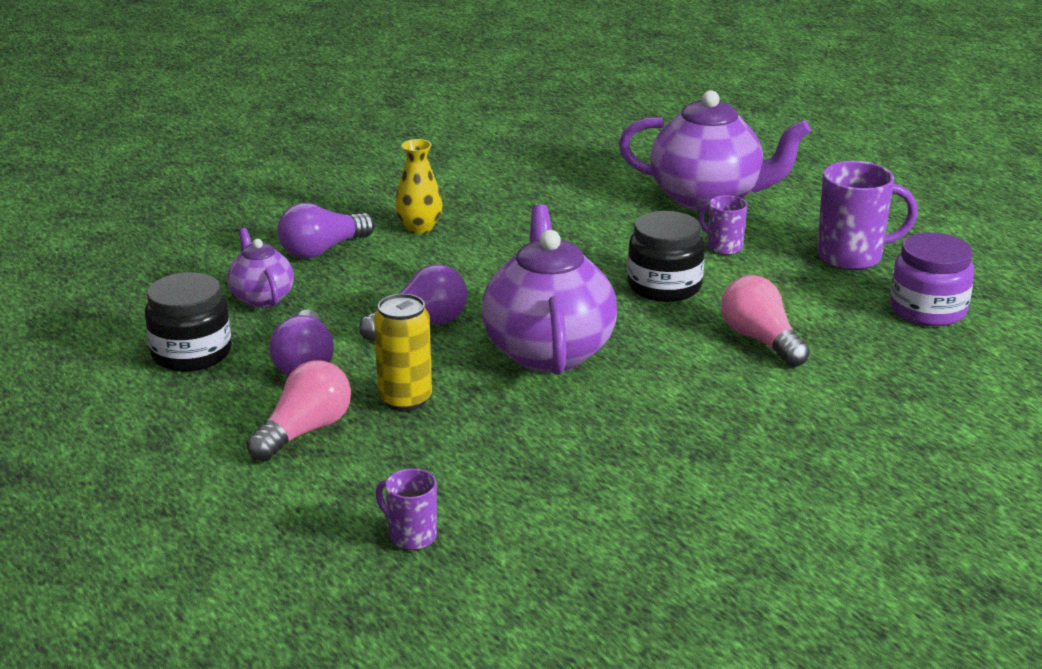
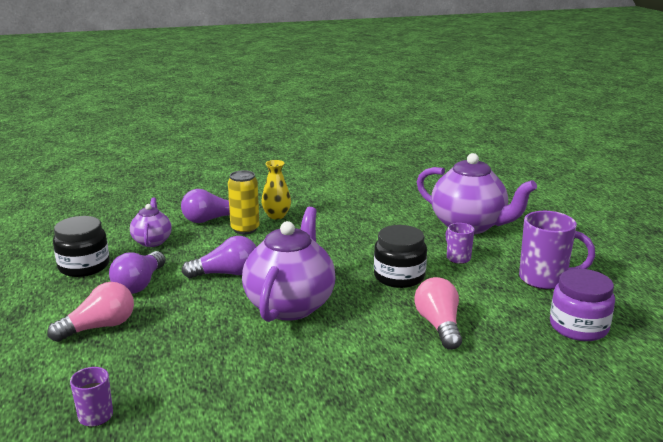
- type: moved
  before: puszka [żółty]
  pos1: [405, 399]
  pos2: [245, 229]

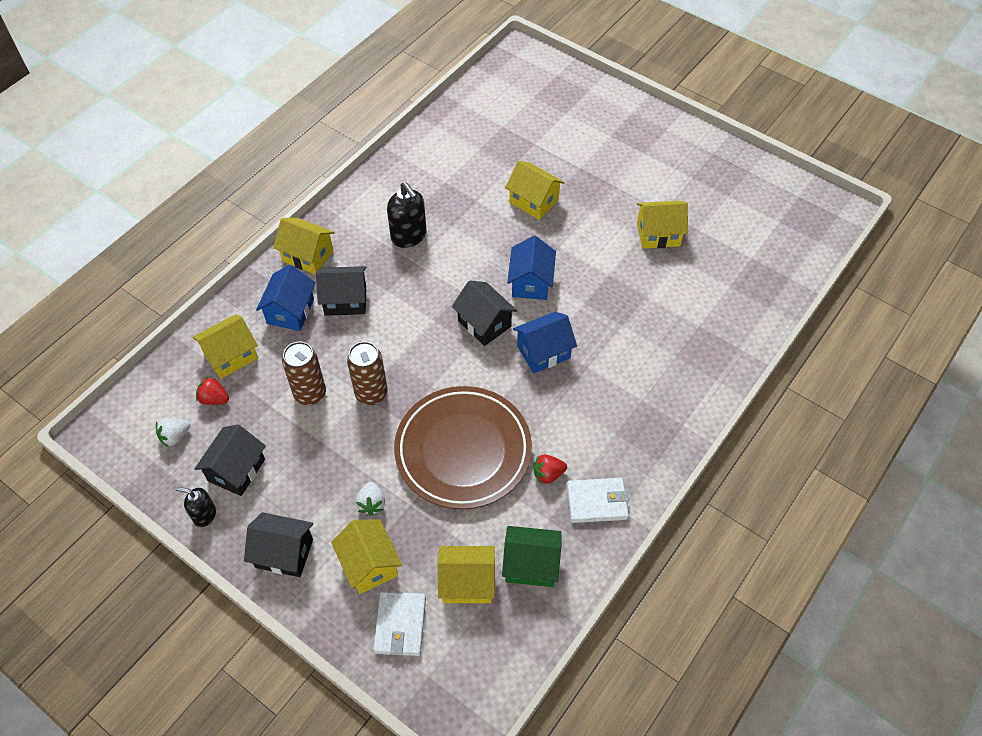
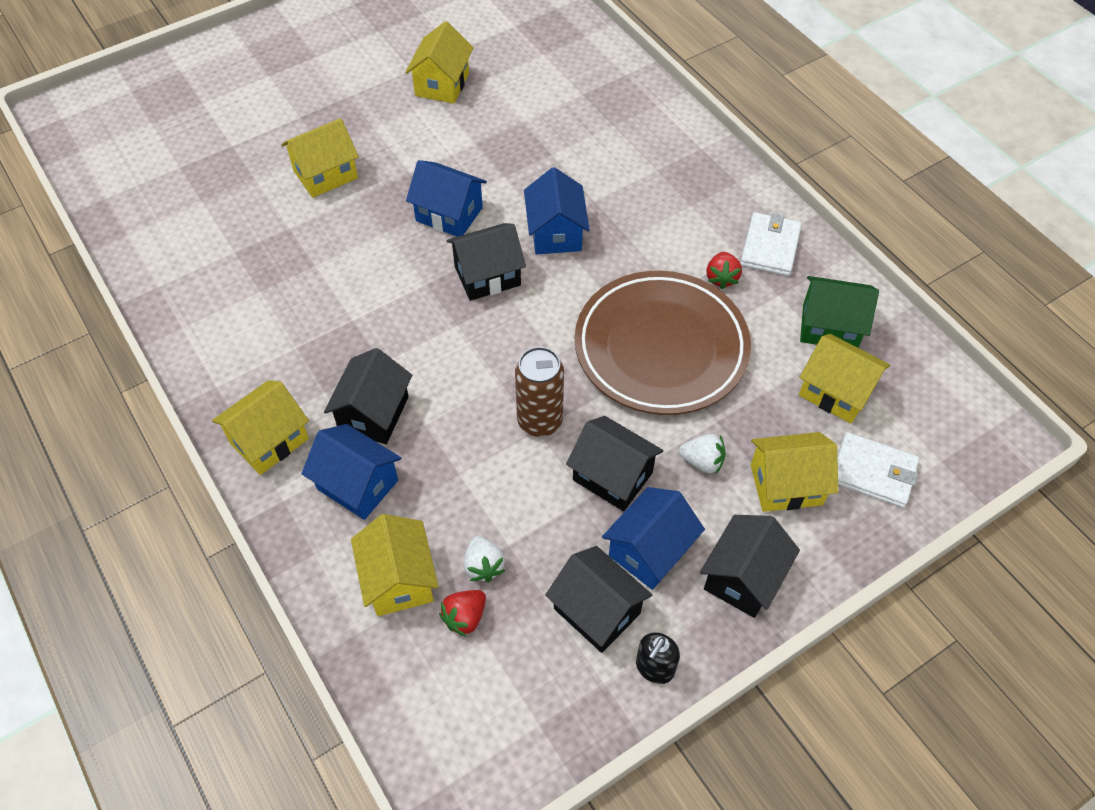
- type: moved
  before: truskawka [biały]
  pos1: [175, 436]
  pos2: [483, 566]
- type: added
  after: domek [czarny]
  pos2: [612, 476]
- type: added
  after: domek [niebieski]
  pos2: [650, 550]
- type: turned
  before: domek [żółty]
  pos1: [467, 582]
  pos2: [836, 392]
  turn: -75
- type: turned
  before: domek [zielony]
  pos1: [531, 565]
  pos2: [829, 327]
  turn: 75
- type: removed
  before: puszka [brązowy]
  pos1: [310, 394]
- type: removed
  before: dozownik mydła [czarny]
  pos1: [409, 236]

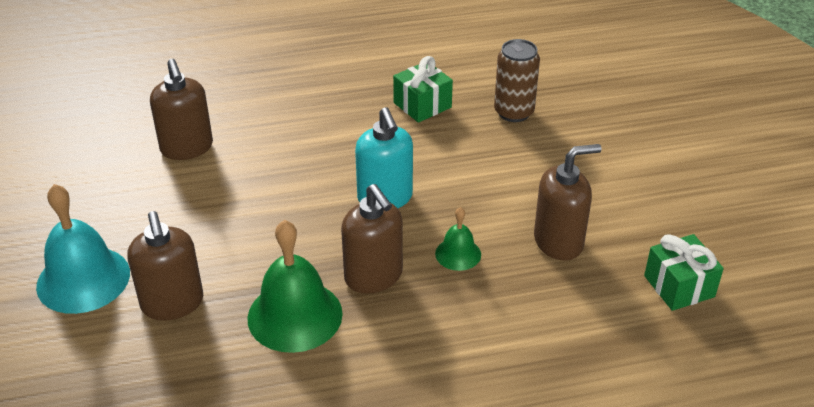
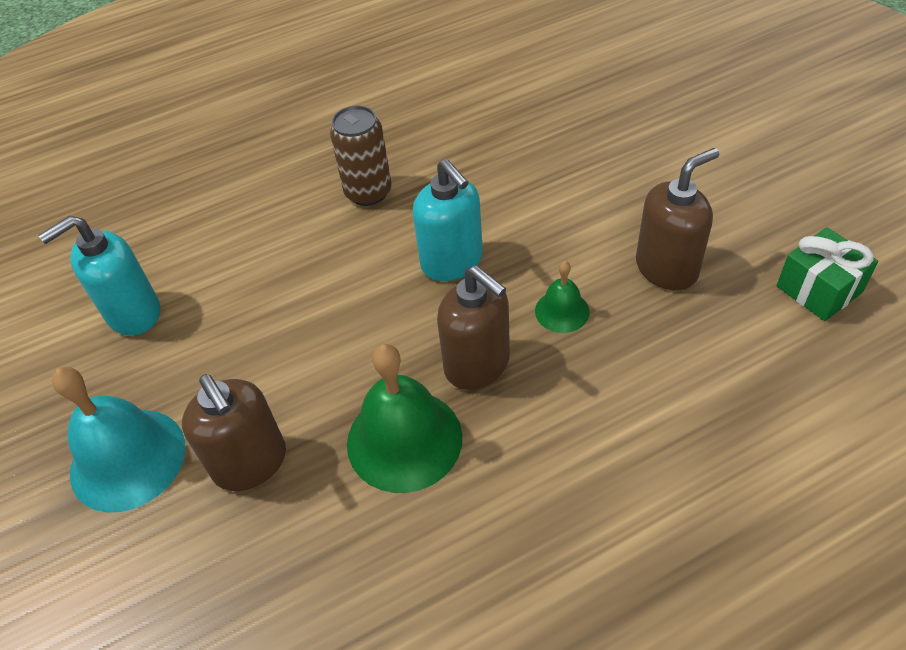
- type: added
  after: dozownik mydła [turkusowy]
  pos2: [133, 313]
- type: moved
  before: puszka [brązowy]
  pos1: [513, 112]
  pos2: [368, 192]
- type: removed
  before: dozownik mydła [brązowy]
  pos1: [187, 148]
- type: removed
  before: prezent [zielony]
  pos1: [422, 105]

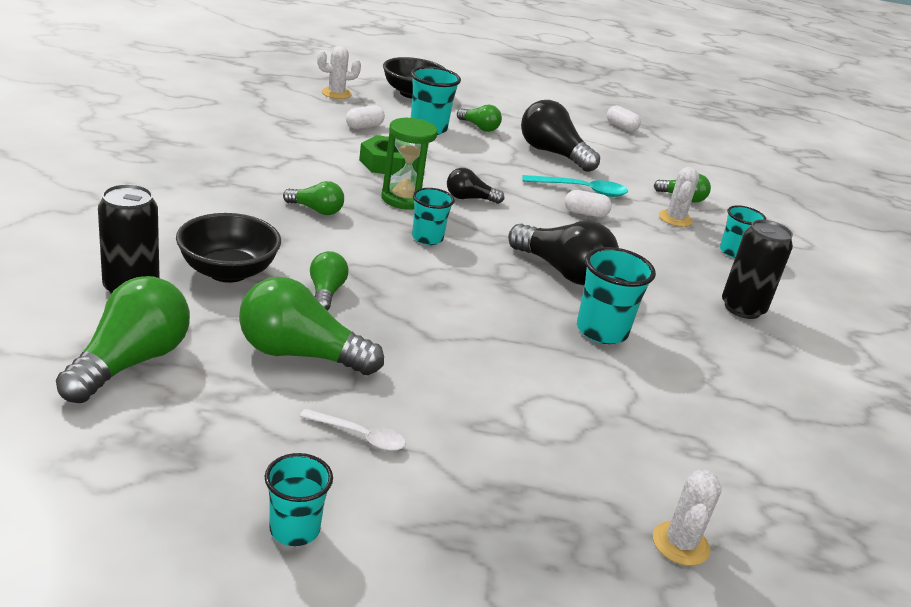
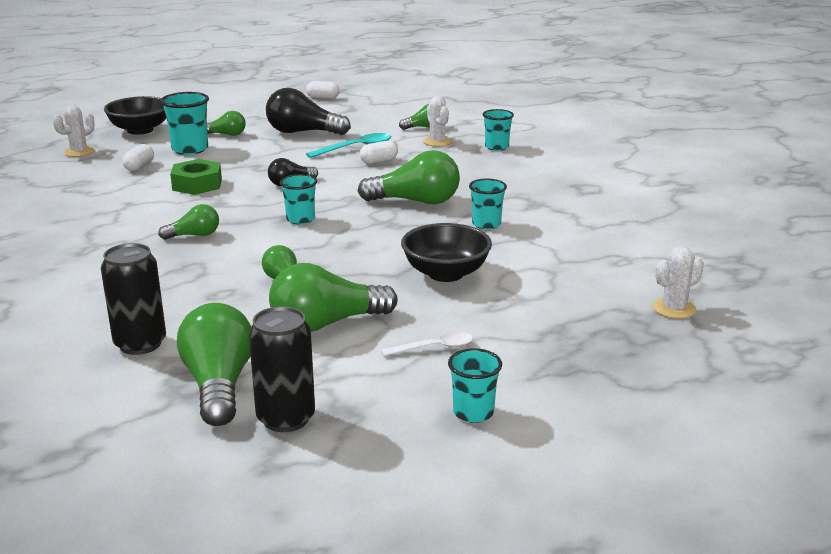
- type: moved
  before: puszka [czarny]
  pos1: [742, 308]
  pos2: [286, 418]
- type: recoloured
  before: żarówka [czarny]
  after: żarówka [zielony]
  pos1: [563, 272]
  pos2: [415, 201]
- type: moved
  before: miska [czarny]
  pos1: [228, 272]
  pos2: [446, 273]
- type: resized
  before: szklanka [turkusowy]
  pos1: [602, 331]
  pos2: [486, 224]
  scale: 0.67
- type: turned
  before: kaktus [biały]
  pos1: [680, 544]
  pos2: [674, 309]
  turn: 75
- type: removed
  before: klepsydra [zielony]
  pos1: [404, 199]

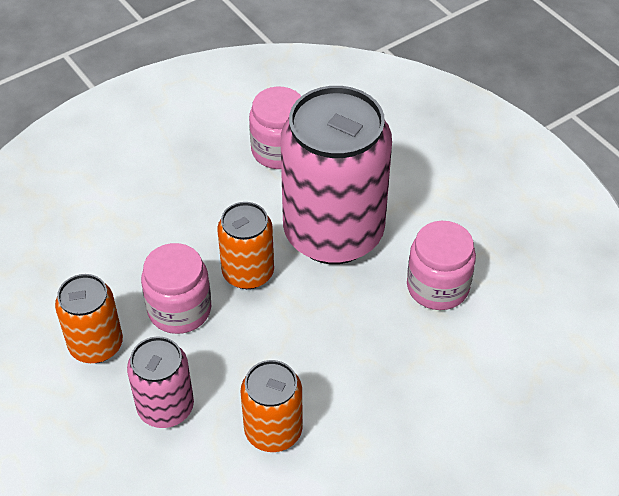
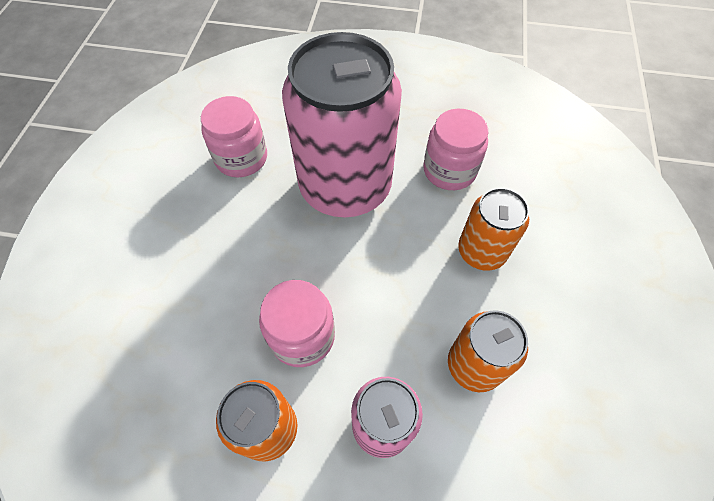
- type: moved
  before: puszka [pomarańczowy]
  pos1: [248, 272]
  pos2: [481, 251]

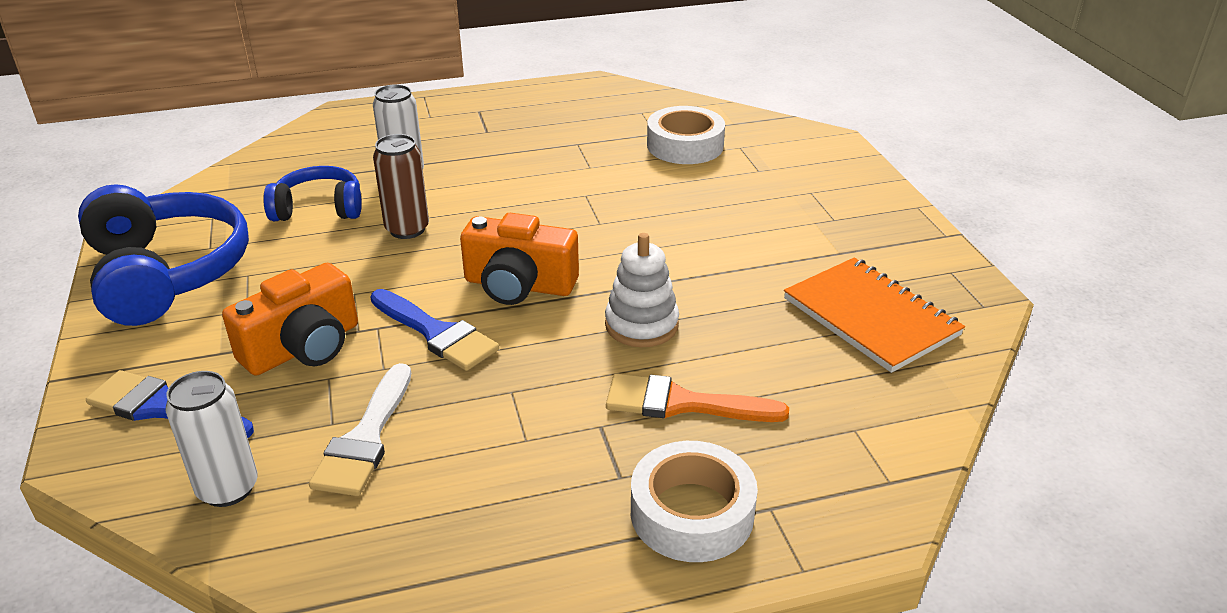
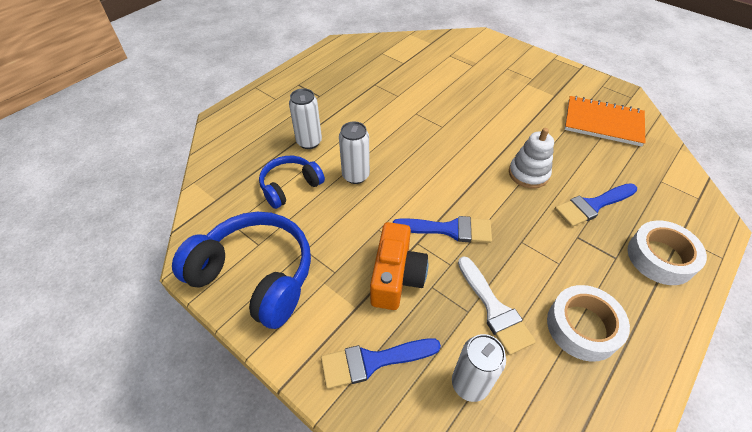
- type: recoloured
  before: puszka [brązowy]
  after: puszka [biały]
  pos1: [407, 229]
  pos2: [355, 176]
- type: moved
  before: taśma klejąca [biały]
  pos1: [685, 145]
  pos2: [582, 327]
- type: recoloured
  before: pędzel [pomarańczowy]
  after: pędzel [niebieski]
  pos1: [682, 403]
  pos2: [592, 205]
- type: removed
  before: aparat fotograficzny [pomarańczowy]
  pos1: [519, 285]

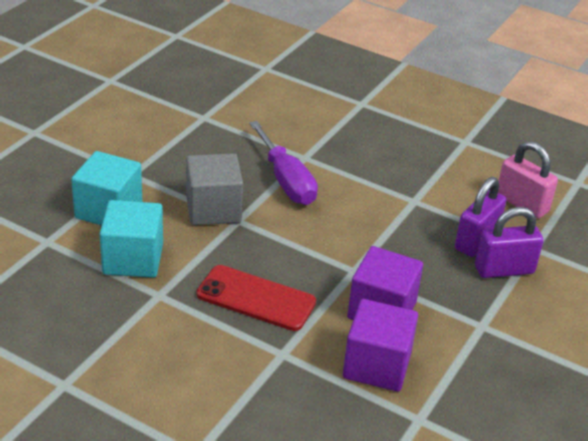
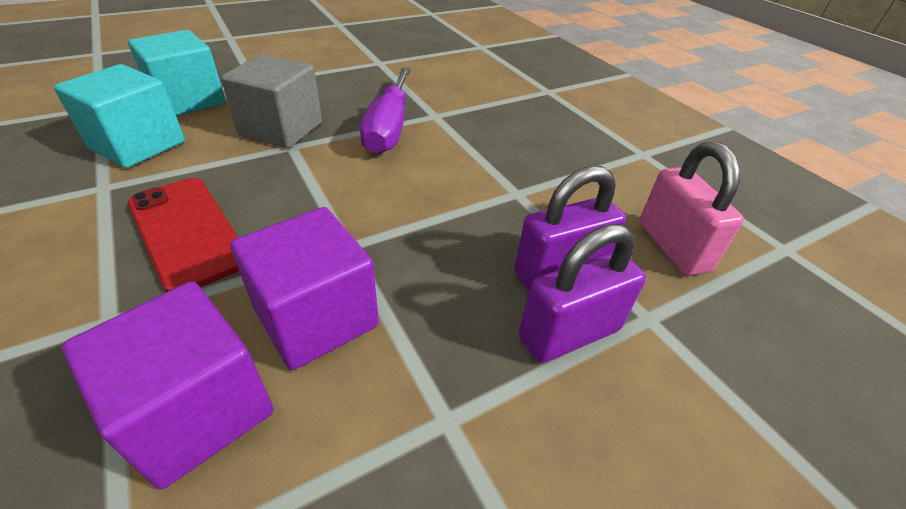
- type: turned
  before: kłódka [fioletowy]
  pos1: [504, 270]
  pos2: [569, 333]
  turn: -45

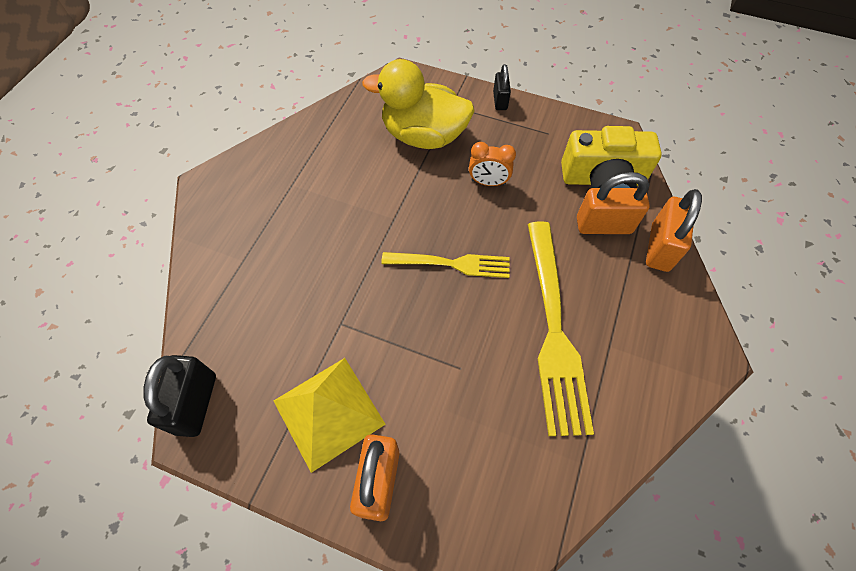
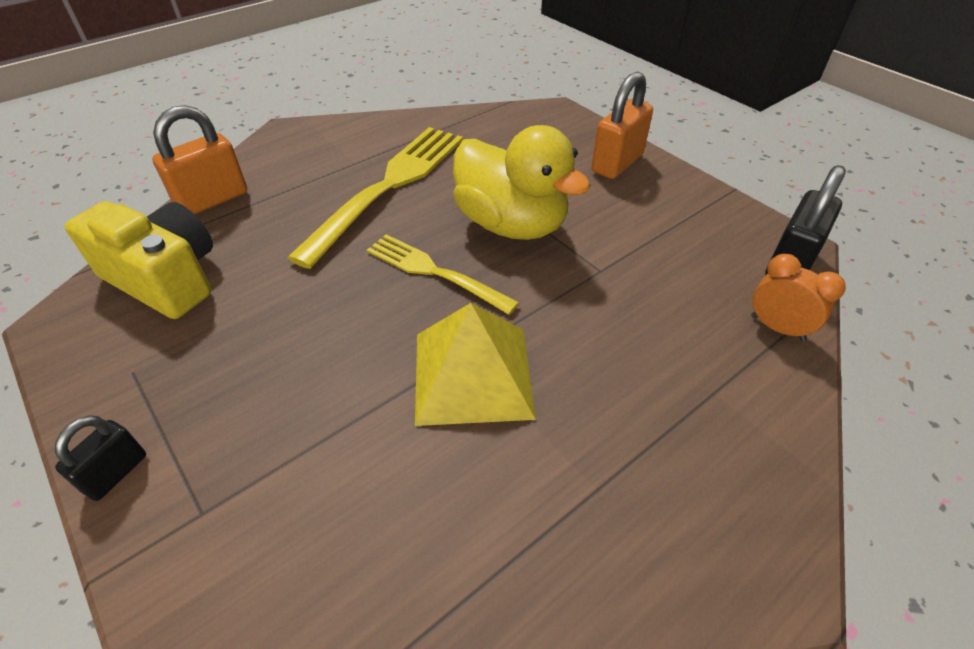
- type: moved
  before: piramida [żółty]
  pos1: [328, 412]
  pos2: [473, 374]
- type: moved
  before: kaczka [żółty]
  pos1: [423, 136]
  pos2: [511, 224]
- type: moved
  before: budzik [pomarańczowy]
  pos1: [488, 182]
  pos2: [777, 328]
- type: removed
  before: kłódka [pomarańczowy]
  pos1: [603, 225]

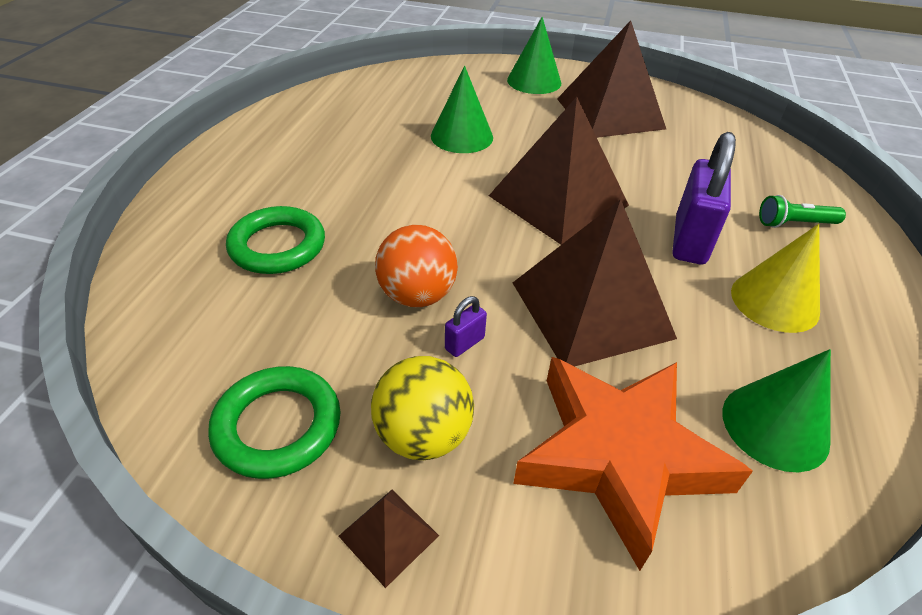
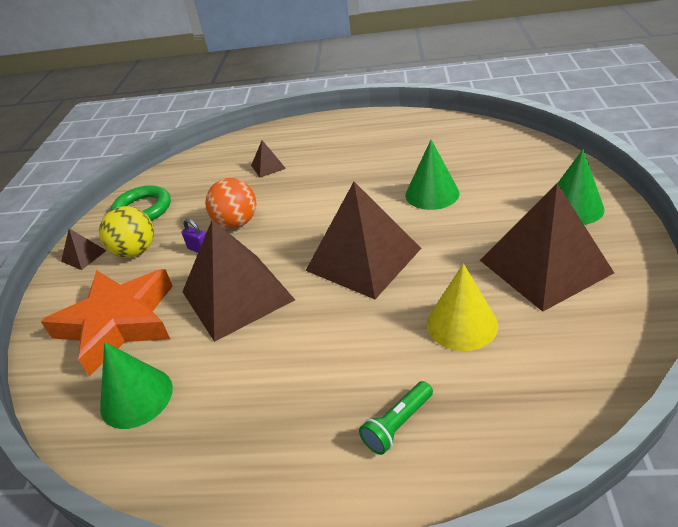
- type: replaced
  before: pierścień [zielony]
  after: piramida [brązowy]
  pos1: [277, 246]
  pos2: [268, 167]
- type: turned
  before: latarka [zielony]
  pos1: [794, 223]
  pos2: [397, 424]
  turn: -120
- type: moved
  before: stożek [żółty]
  pos1: [774, 301]
  pos2: [462, 324]
- type: removed
  before: kłódka [fioletowy]
  pos1: [689, 240]

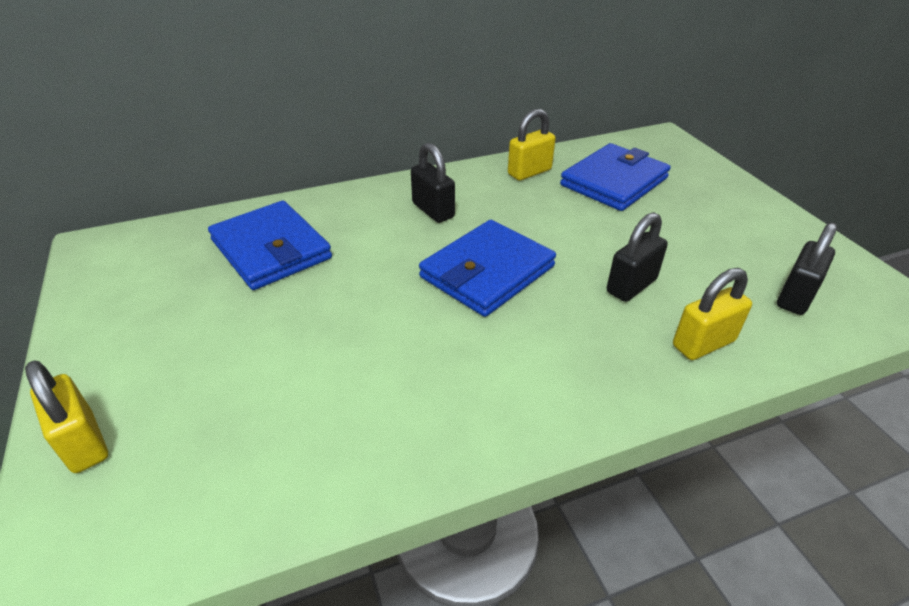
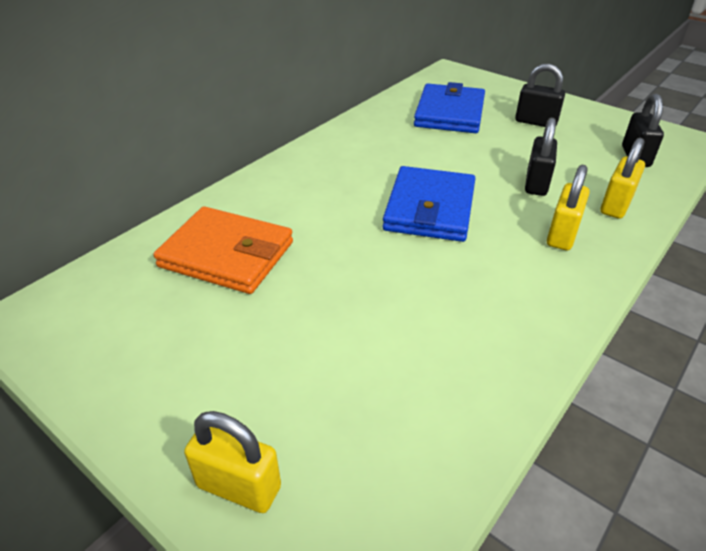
- type: recoloured
  before: portfel [niebieski]
  after: portfel [pomarańczowy]
  pos1: [271, 249]
  pos2: [227, 254]
- type: moved
  before: kłódka [czarny]
  pos1: [433, 210]
  pos2: [536, 122]
- type: moved
  before: kłódka [żółty]
  pos1: [529, 172]
  pos2: [562, 235]

